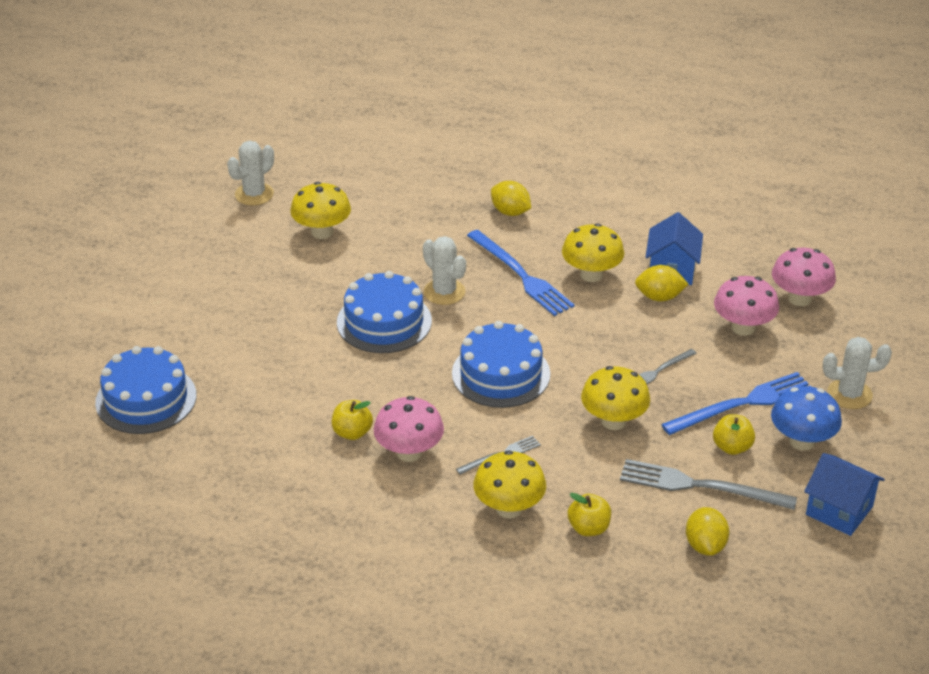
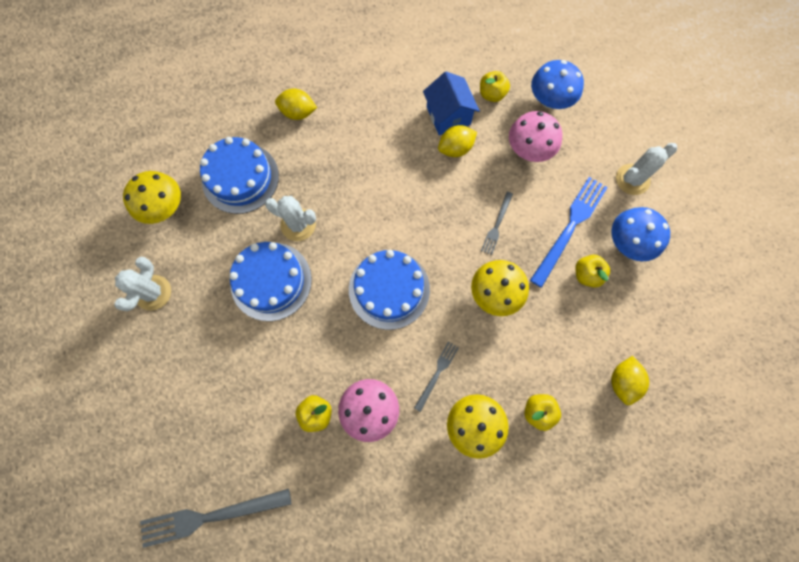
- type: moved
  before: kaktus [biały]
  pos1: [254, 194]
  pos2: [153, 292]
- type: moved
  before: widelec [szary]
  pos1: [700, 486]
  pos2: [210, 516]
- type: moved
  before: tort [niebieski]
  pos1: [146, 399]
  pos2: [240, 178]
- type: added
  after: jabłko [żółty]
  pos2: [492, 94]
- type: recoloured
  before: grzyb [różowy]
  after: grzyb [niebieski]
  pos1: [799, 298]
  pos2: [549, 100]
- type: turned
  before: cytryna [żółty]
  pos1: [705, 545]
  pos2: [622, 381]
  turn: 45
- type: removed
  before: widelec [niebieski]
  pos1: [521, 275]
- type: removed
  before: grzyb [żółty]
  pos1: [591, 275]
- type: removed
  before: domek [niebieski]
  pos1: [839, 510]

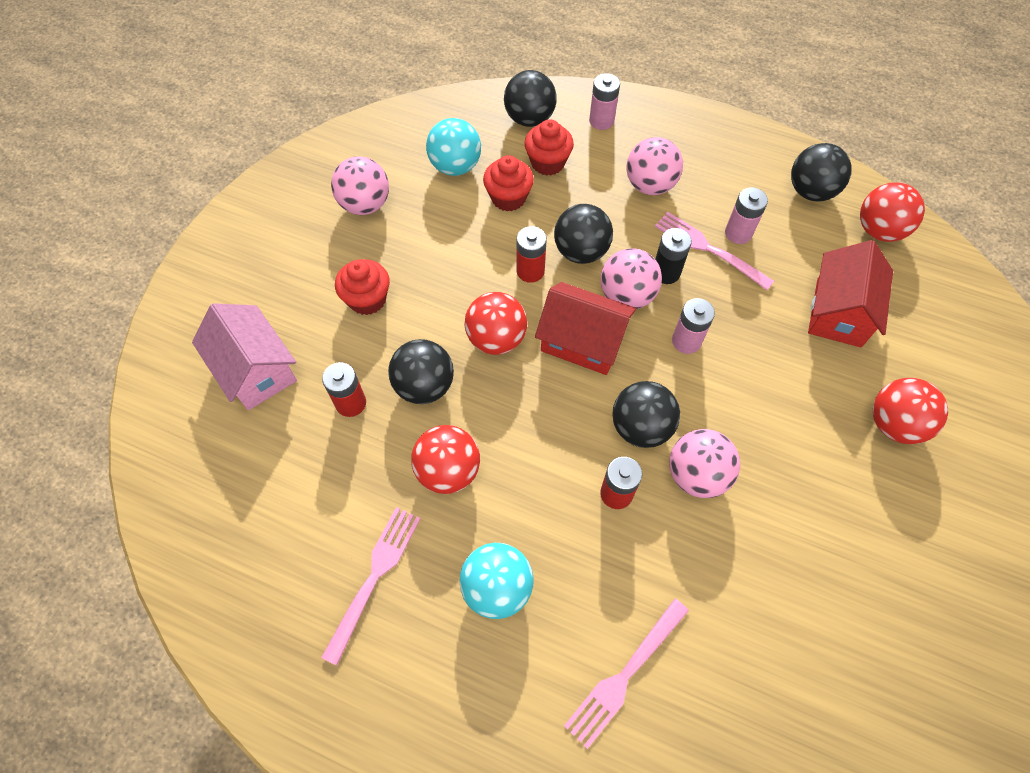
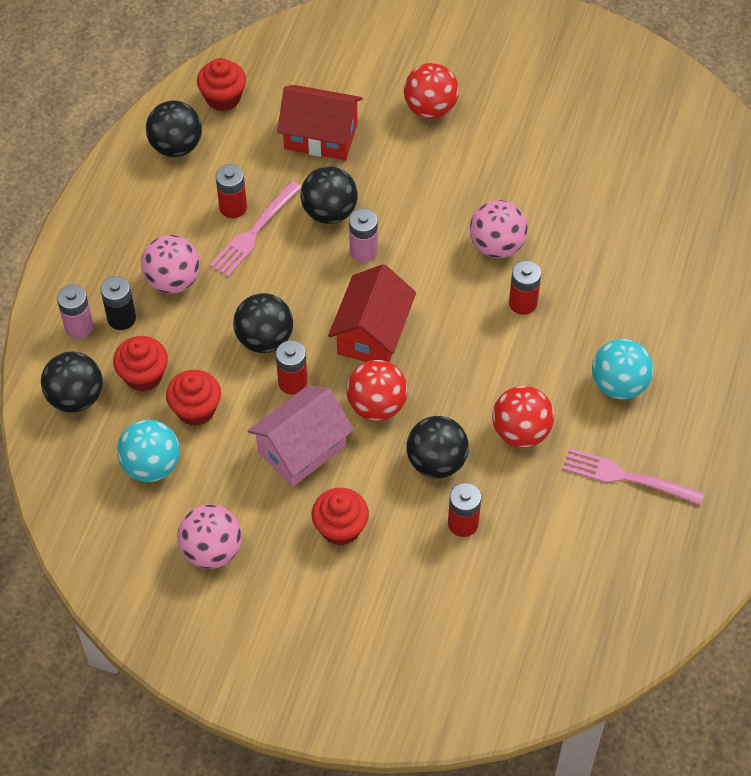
- type: moved
  before: bateria [czarny]
  pos1: [666, 272]
  pos2: [121, 318]
- type: replaced
  before: piłka [czerwony]
  after: muffinka [czerwony]
  pos1: [879, 230]
  pos2: [223, 98]
- type: recoloured
  before: bateria [różowy]
  after: bateria [czerwony]
  pos1: [738, 233]
  pos2: [233, 207]
- type: moved
  before: domek [różowy]
  pos1: [256, 370]
  pos2: [301, 449]
- type: moved
  before: piłka [czarny]
  pos1: [641, 427]
  pos2: [329, 212]
- type: removed
  before: widelec [różowy]
  pos1: [625, 674]
- type: removed
  before: piłka [różowy]
  pos1: [626, 296]

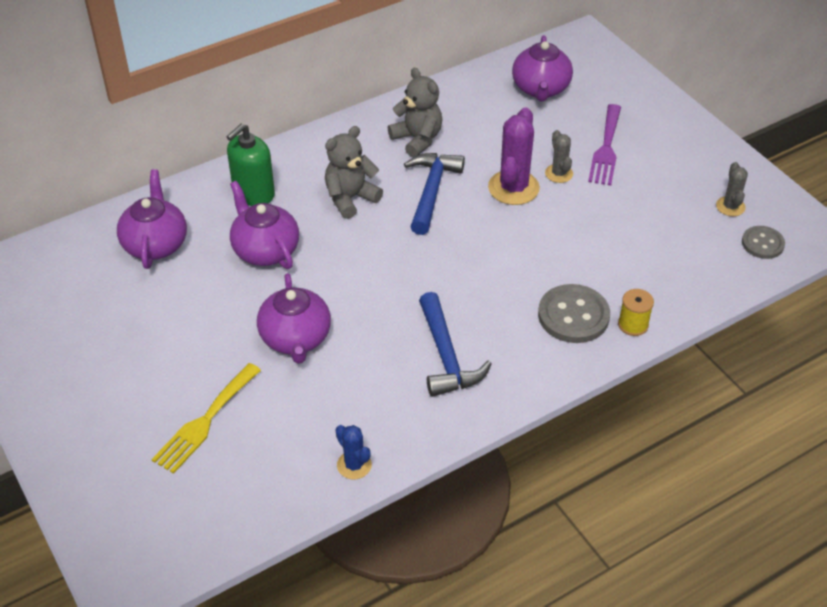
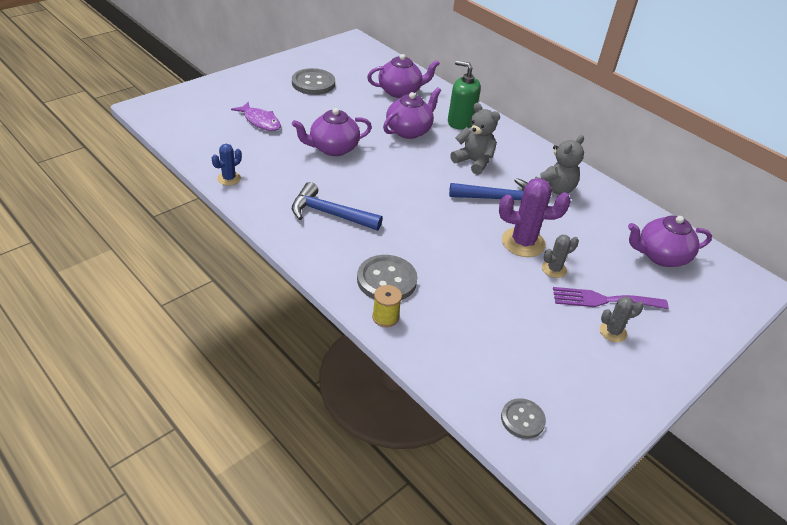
- type: replaced
  before: widelec [żółty]
  after: ryba [fioletowy]
  pos1: [205, 421]
  pos2: [260, 121]
- type: added
  after: guzik [szary]
  pos2: [313, 83]
- type: turned
  before: młotek [niebieski]
  pos1: [446, 356]
  pos2: [329, 214]
  turn: 45
- type: moved
  before: kaktus [szary]
  pos1: [730, 206]
  pos2: [613, 332]

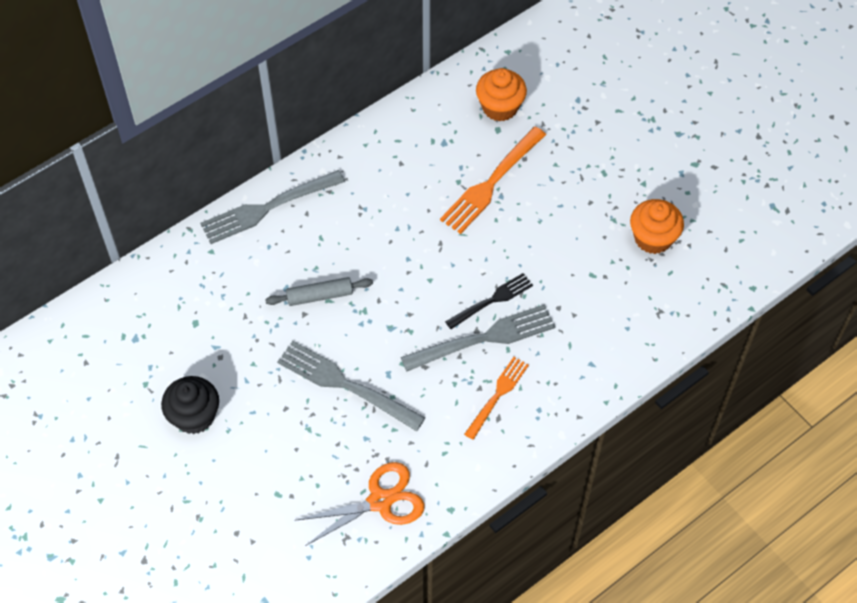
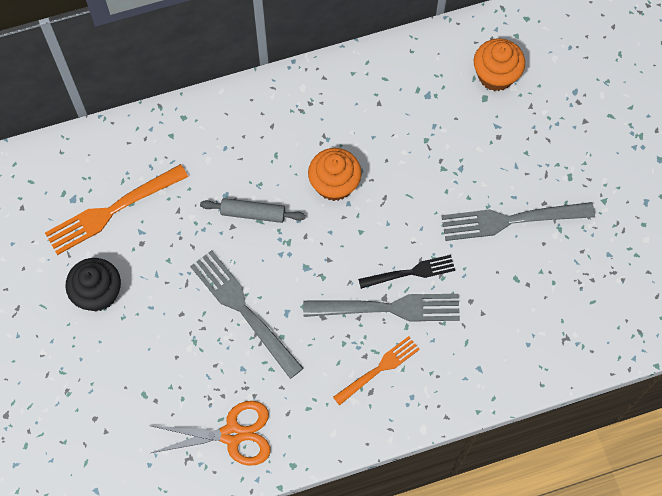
- type: moved
  before: widelec [pomarańczowy]
  pos1: [491, 183]
  pos2: [112, 210]
- type: moved
  before: muffinka [pomarańczowy]
  pos1: [653, 238]
  pos2: [334, 184]
- type: moved
  before: widelec [szary]
  pos1: [268, 208]
  pos2: [511, 220]

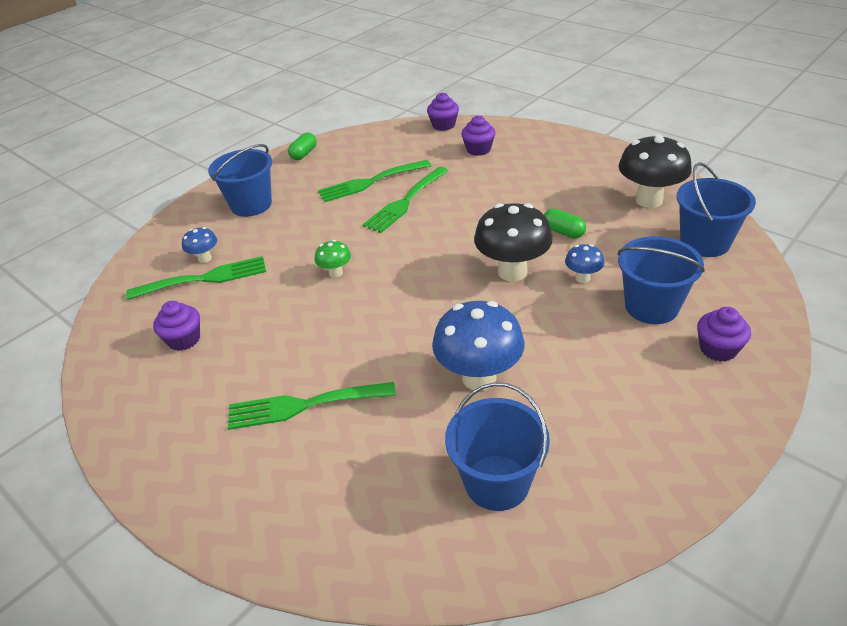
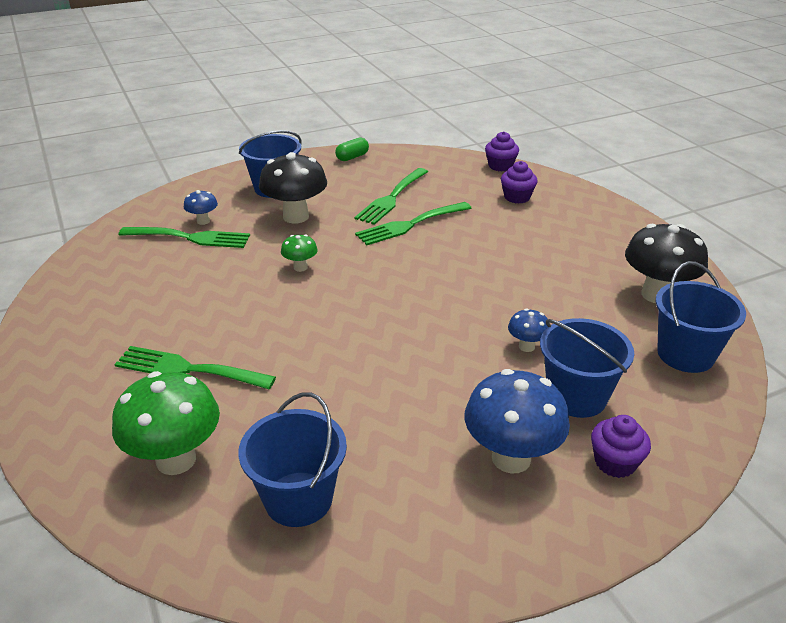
- type: added
  after: grzyb [zielony]
  pos2: [176, 460]
- type: moved
  before: grzyb [czarny]
  pos1: [512, 272]
  pos2: [296, 216]
- type: turned
  before: widelec [zielony]
  pos1: [370, 182]
  pos2: [391, 198]
  turn: -60
- type: moved
  before: grzyb [niebieski]
  pos1: [479, 378]
  pos2: [511, 458]
- type: removed
  before: muffinka [fioletowy]
  pos1: [184, 339]
- type: removed
  before: kapsułka [zielony]
  pos1: [563, 232]

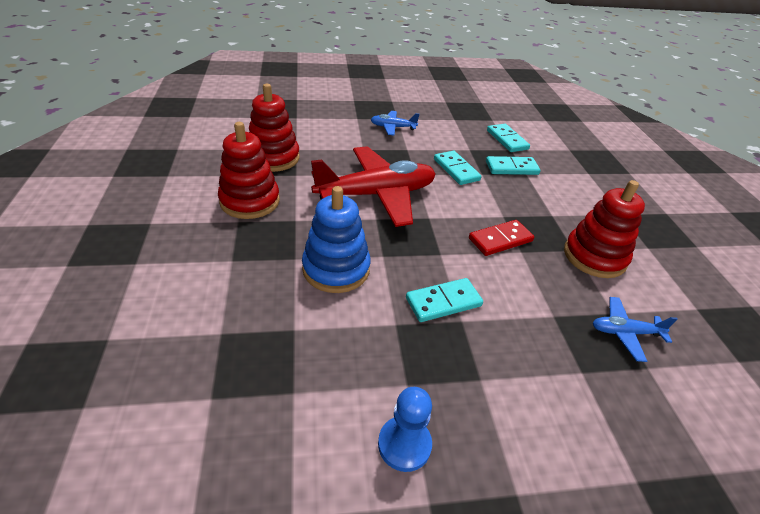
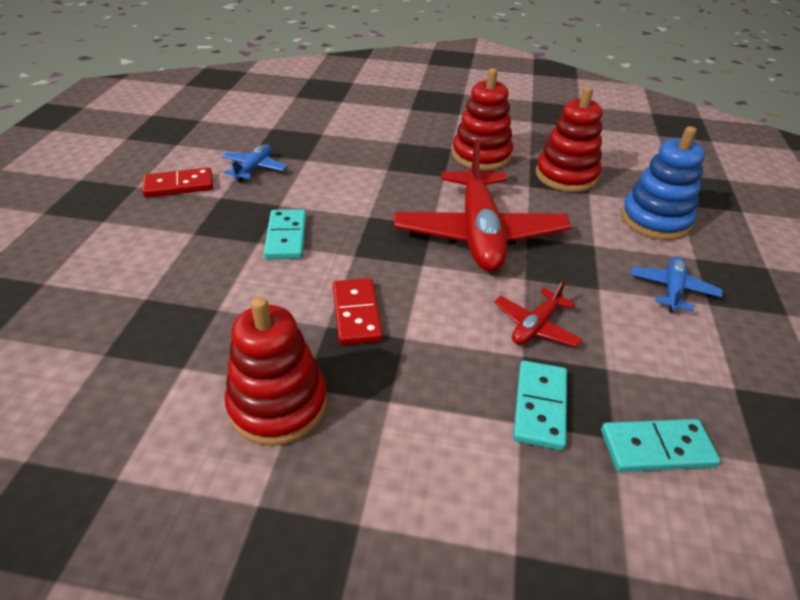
- type: replaced
  before: pionek [niebieski]
  after: kostka domina [czerwony]
  pos1: [404, 444]
  pos2: [179, 185]
- type: moved
  before: samolot [niebieski]
  pos1: [625, 332]
  pos2: [254, 168]
- type: replaced
  before: kostka domina [turkusowy]
  after: samolot [czerwony]
  pos1: [456, 170]
  pos2: [535, 326]
- type: moved
  before: zabawka nakładanka [niebieski]
  pos1: [336, 269]
  pos2: [655, 220]

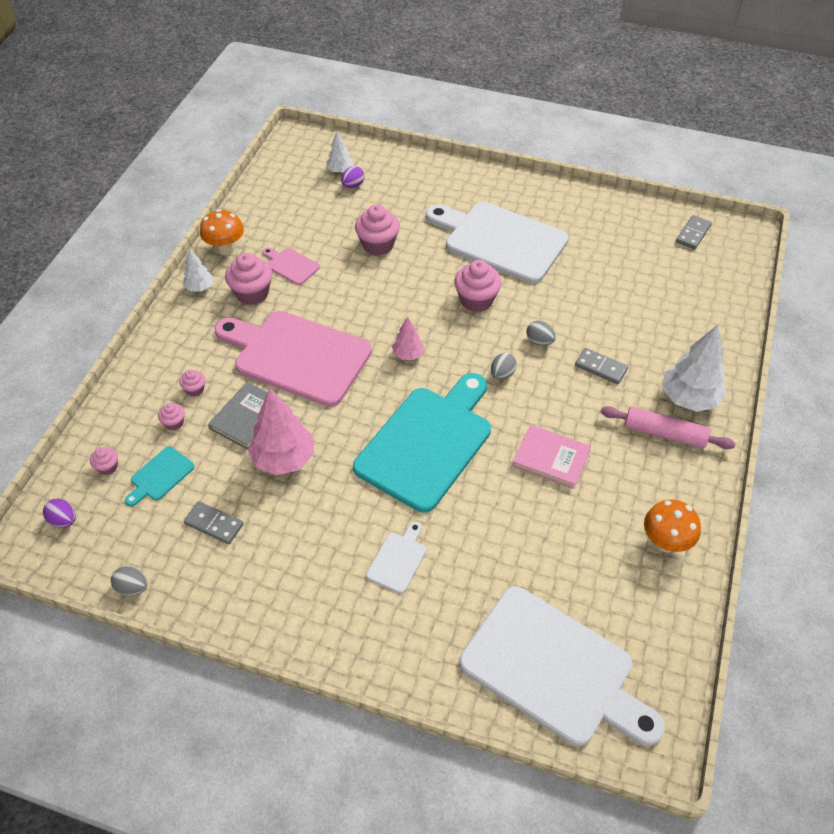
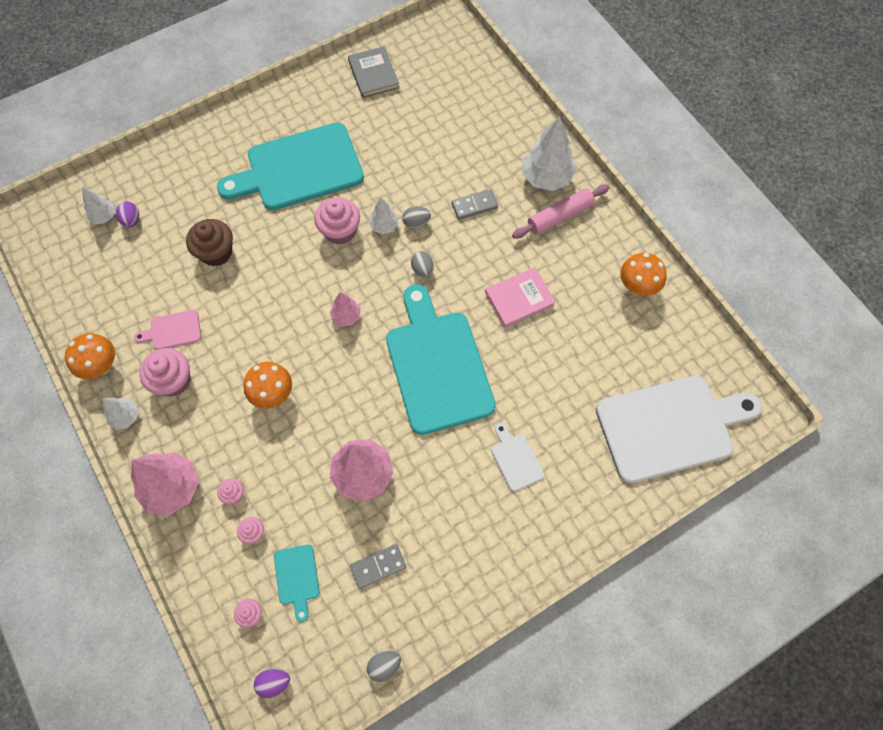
- type: added
  after: drzewko [różowy]
  pos2: [172, 488]
- type: recoloured
  before: muffinka [różowy]
  after: muffinka [brązowy]
  pos1: [378, 245]
  pos2: [216, 252]
- type: recoloured
  before: deska do krojenia [biały]
  after: deska do krojenia [turkusowy]
  pos1: [500, 241]
  pos2: [299, 169]
- type: replaced
  before: deska do krojenia [różowy]
  after: grzyb [pomarańczowy]
  pos1: [297, 356]
  pos2: [273, 394]
- type: moved
  before: książka [szary]
  pos1: [248, 417]
  pos2: [373, 74]
- type: added
  after: drzewko [biały]
  pos2: [384, 226]
- type: removed
  before: kostka domina [szary]
  pos1: [693, 234]

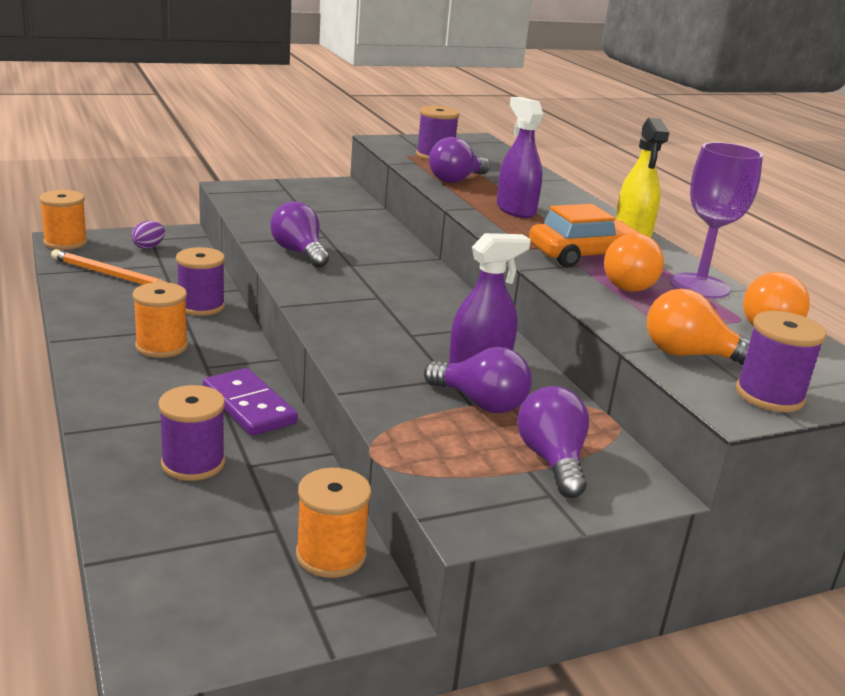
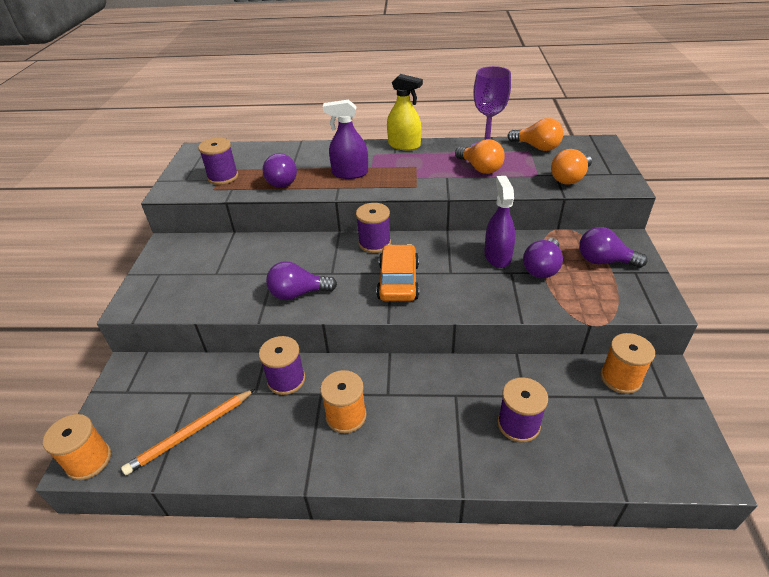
- type: moved
  before: szpulka [fioletowy]
  pos1: [769, 395]
  pos2: [374, 243]
- type: moved
  before: samochód [pomarańczowy]
  pos1: [583, 255]
  pos2: [398, 281]
- type: turned
  before: żarówka [fioletowy]
  pos1: [480, 403]
  pos2: [542, 268]
  turn: 150
- type: removed
  before: jajko [fioletowy]
  pos1: [149, 247]
- type: removed
  before: kostka domina [fioletowy]
  pos1: [249, 406]

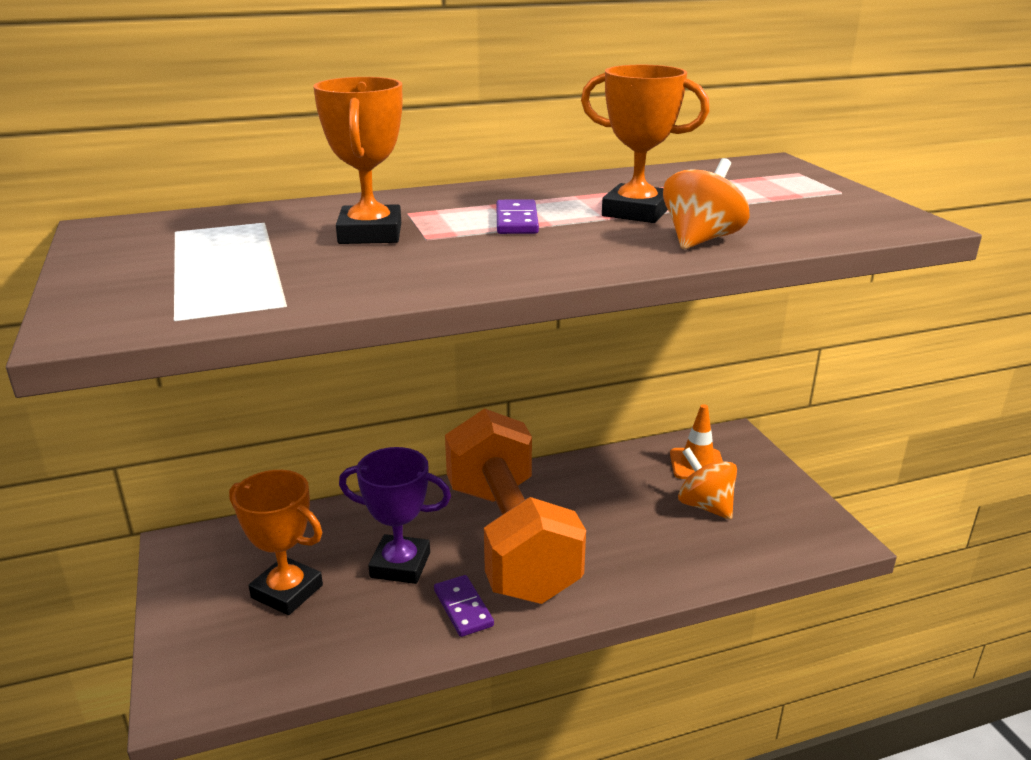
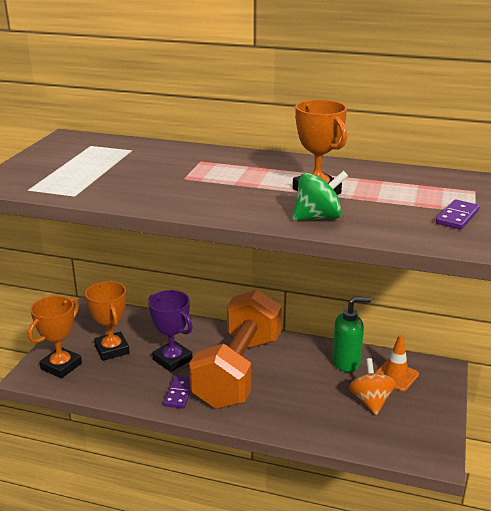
- type: moved
  before: puchar [pomarańczowy]
  pos1: [370, 233]
  pos2: [61, 366]
- type: recoloured
  before: bączek [pomarańczowy]
  after: bączek [zielony]
  pos1: [701, 239]
  pos2: [318, 217]
- type: added
  after: dozownik mydła [zielony]
  pos2: [346, 363]
- type: moved
  before: kostka domina [fioletowy]
  pos1: [516, 221]
  pos2: [457, 217]

